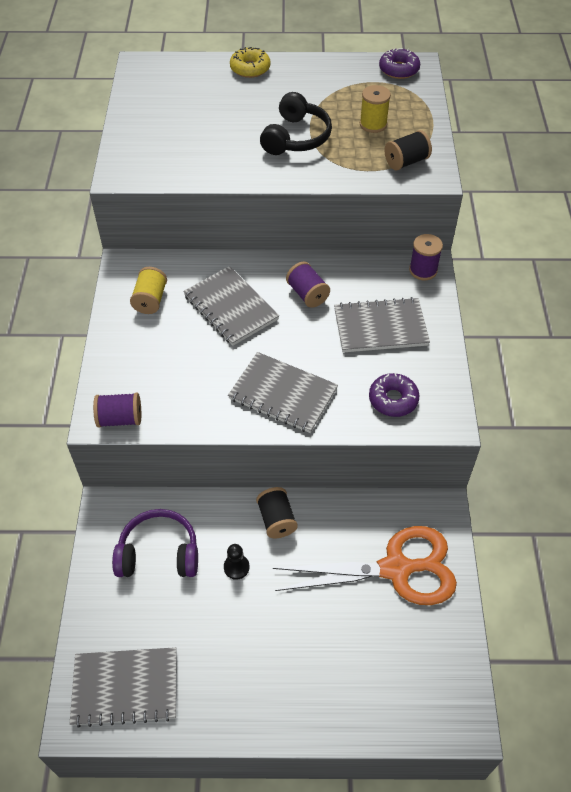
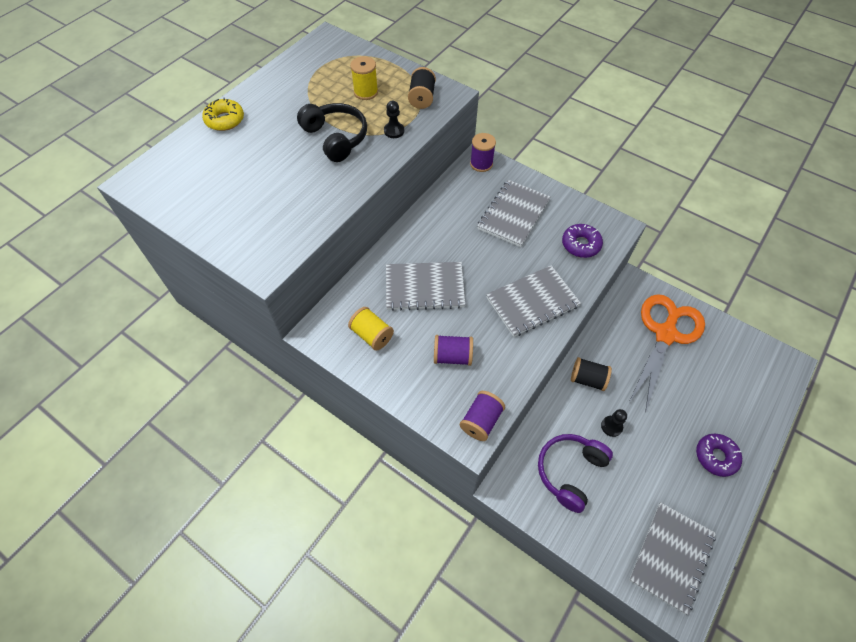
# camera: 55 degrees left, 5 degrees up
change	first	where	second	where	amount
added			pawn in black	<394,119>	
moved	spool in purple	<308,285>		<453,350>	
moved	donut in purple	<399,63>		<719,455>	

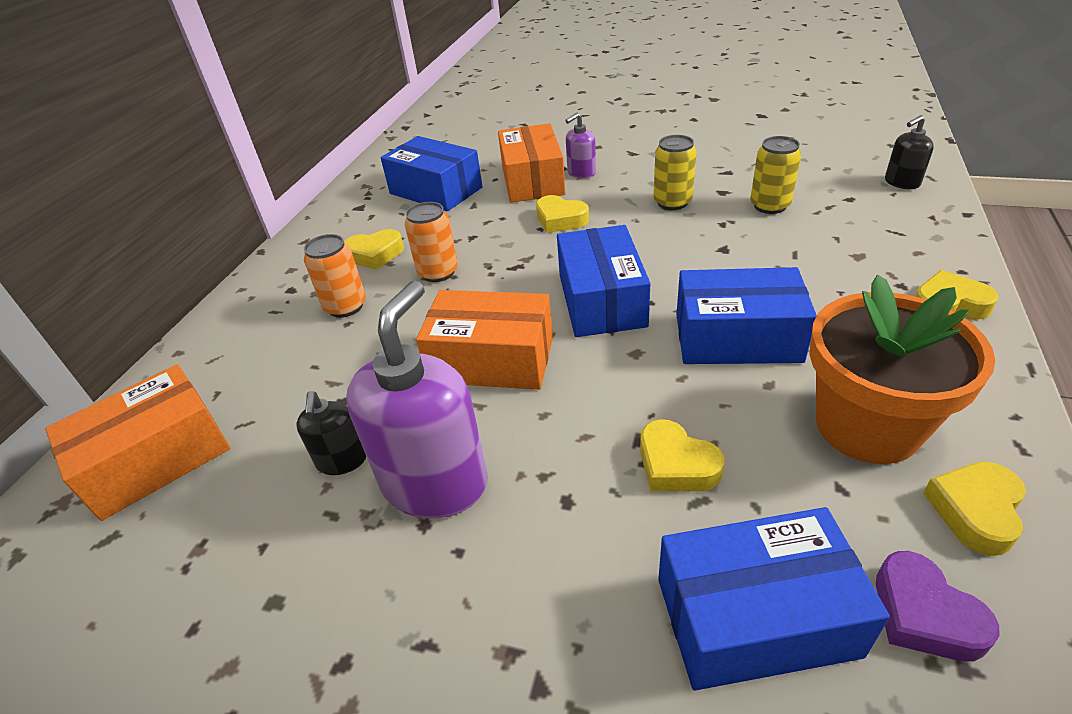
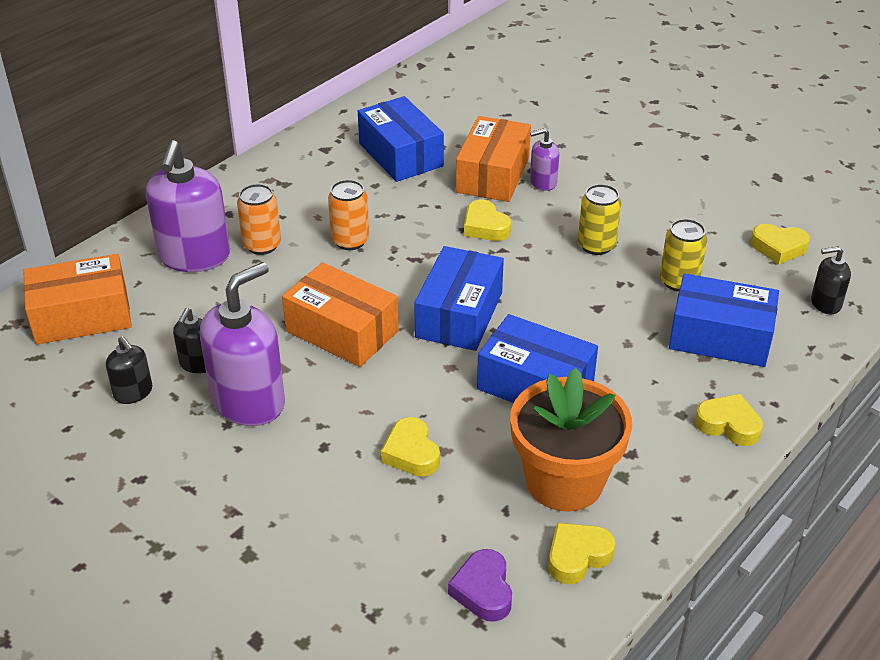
# camera: 20 degrees right, 0 degrees up
change	first	where	second	where	amount
added			soap dispenser in black	<129,370>	
added			soap dispenser in purple	<188,206>	
moved	heart in yellow	<374,249>		<780,244>	
moved	box in blue	<774,599>		<724,320>	

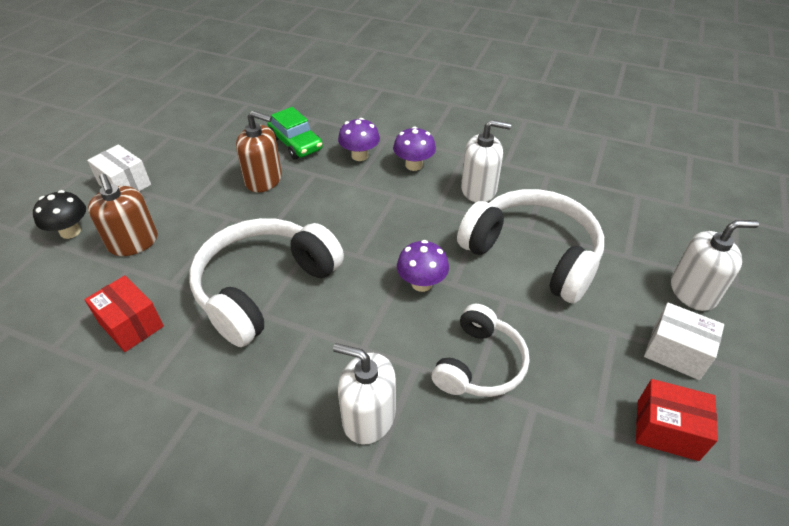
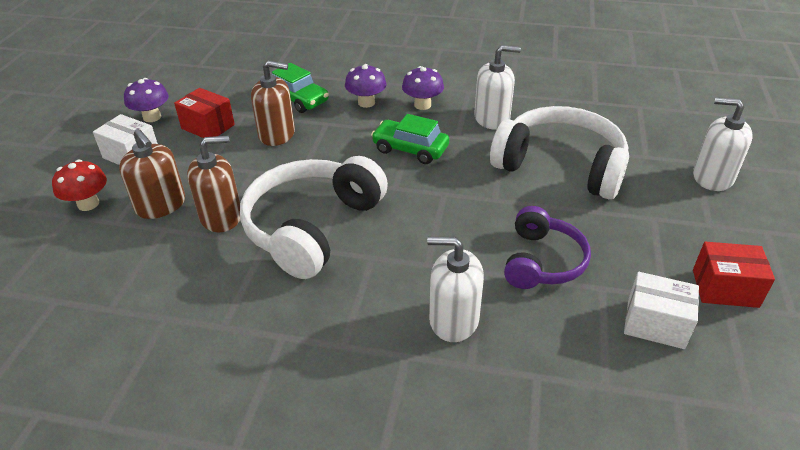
# camera: 10 degrees left, 5 degrees down
change	first	where	second	where	amount
added			soap dispenser in brown	<213,184>	
added			car in green	<410,139>	
moved	box in red	<124,313>		<204,113>	
moved	mushroom in purple	<423,266>		<146,100>	
moved	box in white	<684,341>		<661,310>	
recoloured	mushroom in black	<59,214>	mushroom in red	<79,185>	
recoloured	headphones in white	<481,350>	headphones in purple	<547,247>	
turned	soap dispenser in white	<715,265>		<723,144>	135 degrees counterclockwise

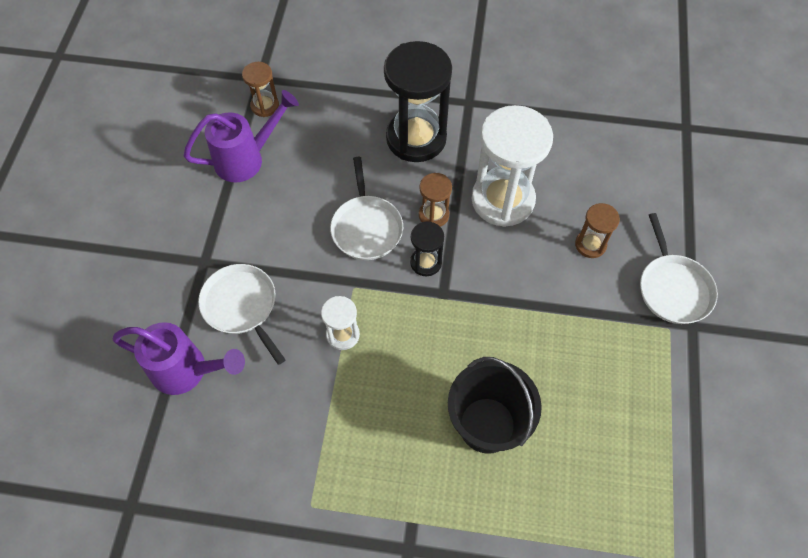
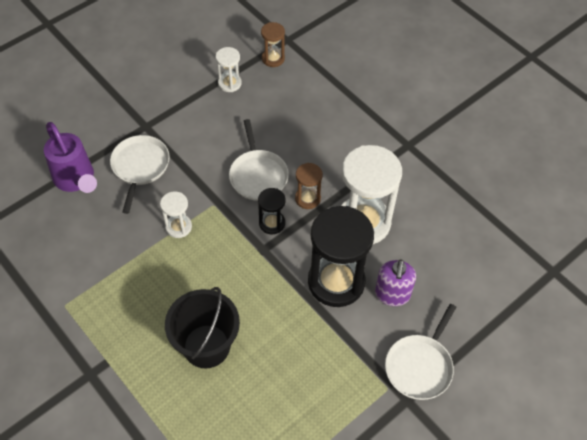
# camera: 40 degrees right, 5 degrees down
change	first	where	second	where	amount
moved	hourglass in black	<418,101>		<341,256>	
replaced	watering can in purple	<241,136>	hourglass in white	<229,69>	
replaced	hourglass in brown	<597,230>	soap dispenser in purple	<395,282>	
turned	pan in white	<366,208>		<259,160>	45 degrees counterclockwise

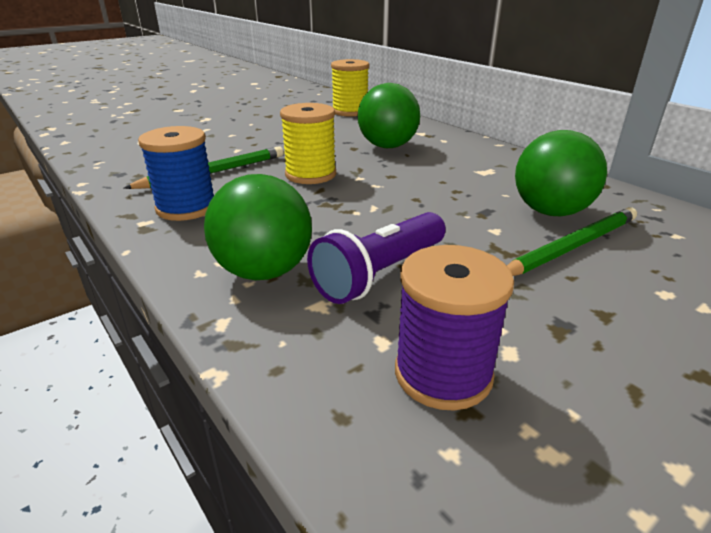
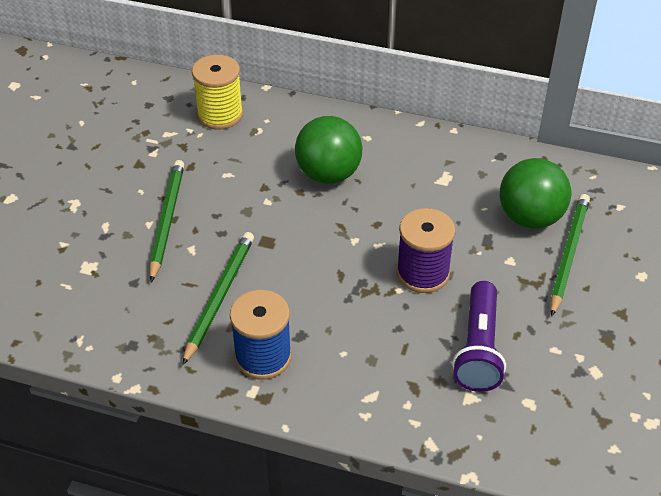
# camera: 35 degrees left, 15 degrees up
change	first	where	second	where	amount
removed	ball in green	<258,227>			
removed	spool in yellow	<308,143>			
added			pencil in green	<167,221>	
moved	spool in purple	<454,328>		<425,250>	

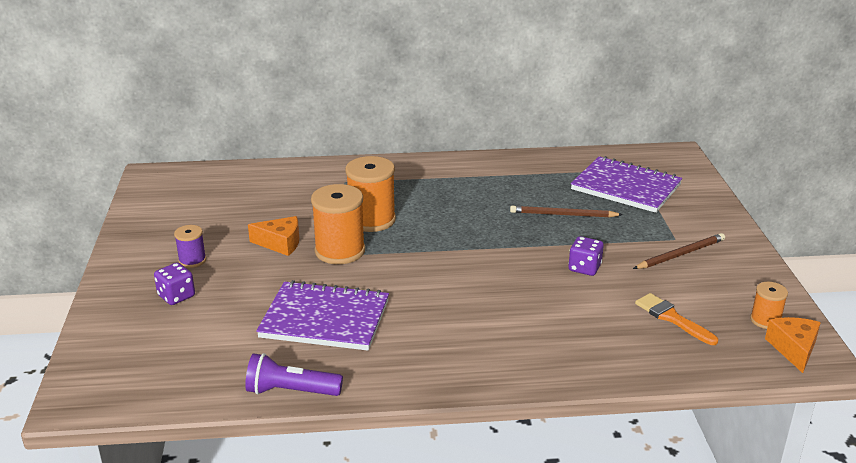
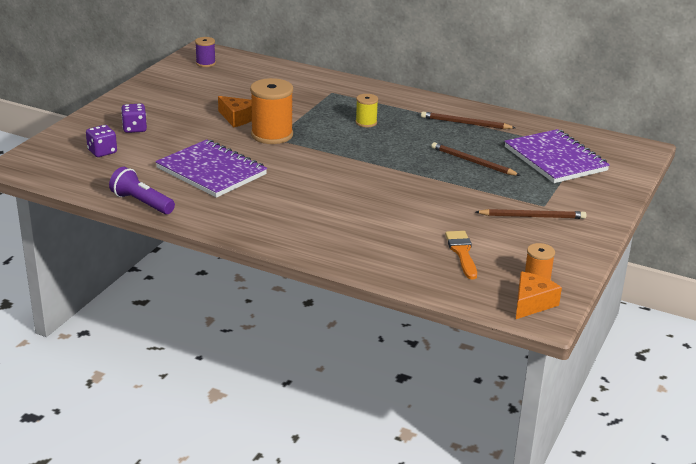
# camera: 30 degrees right, 0 degrees up
change	first	where	second	where	amount
removed	spool in orange	<370,194>			
added			spool in yellow	<367,110>	
added			pencil in brown	<468,120>	
moved	spool in purple	<190,246>		<205,52>	
moved	dice in purple	<586,256>		<101,141>	

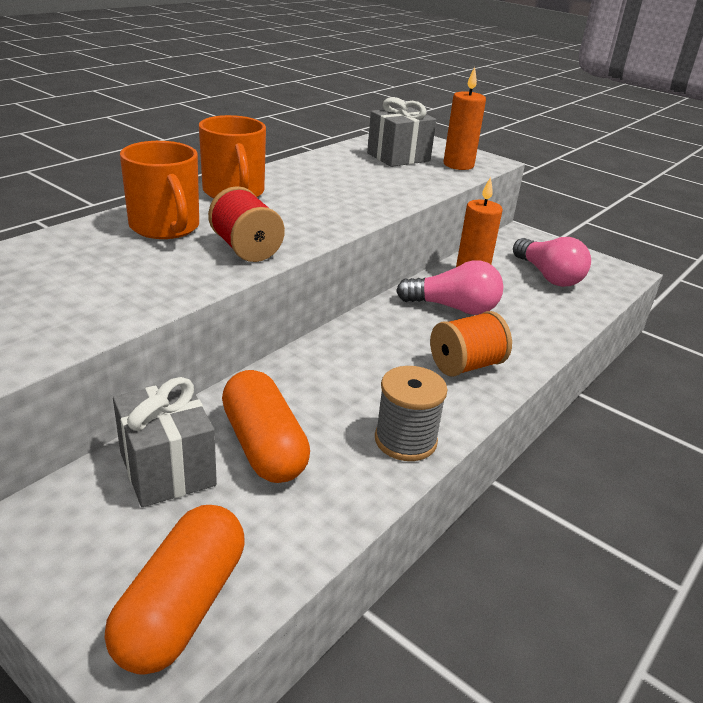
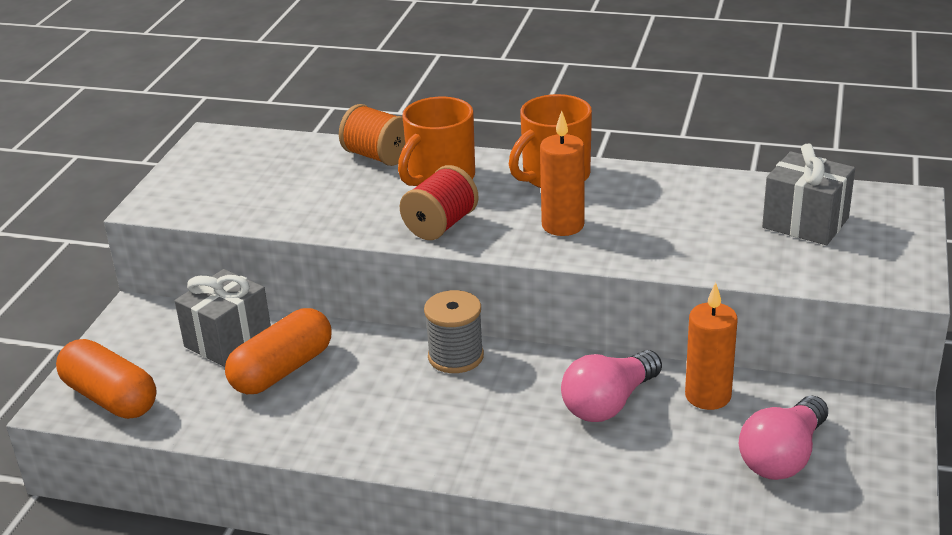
# camera: 70 degrees right, 0 degrees up
change	first	where	second	where	amount
moved	spool in grey	<411,413>		<454,331>	
moved	spool in orange	<471,344>		<372,135>	
moved	candle in orange	<465,118>		<562,173>	
turned	capsule in orange	<174,590>		<106,379>	45 degrees clockwise
turned	light bulb in pink	<450,287>		<611,386>	60 degrees clockwise

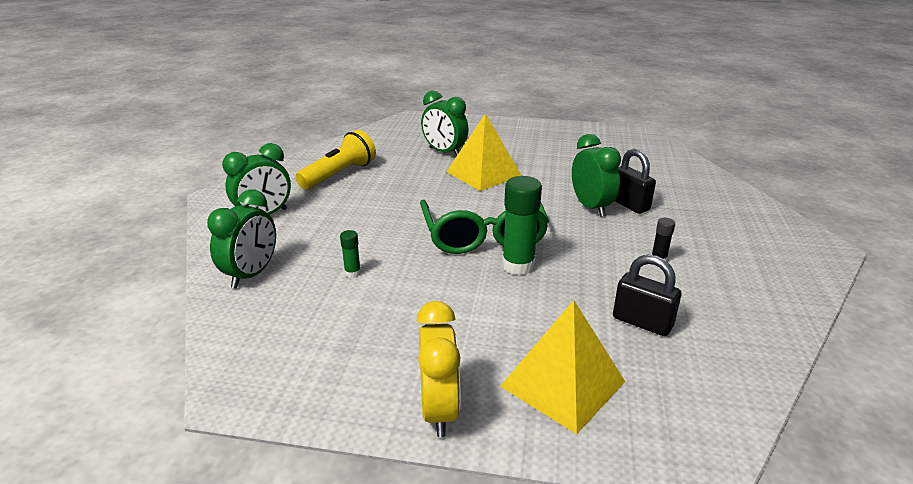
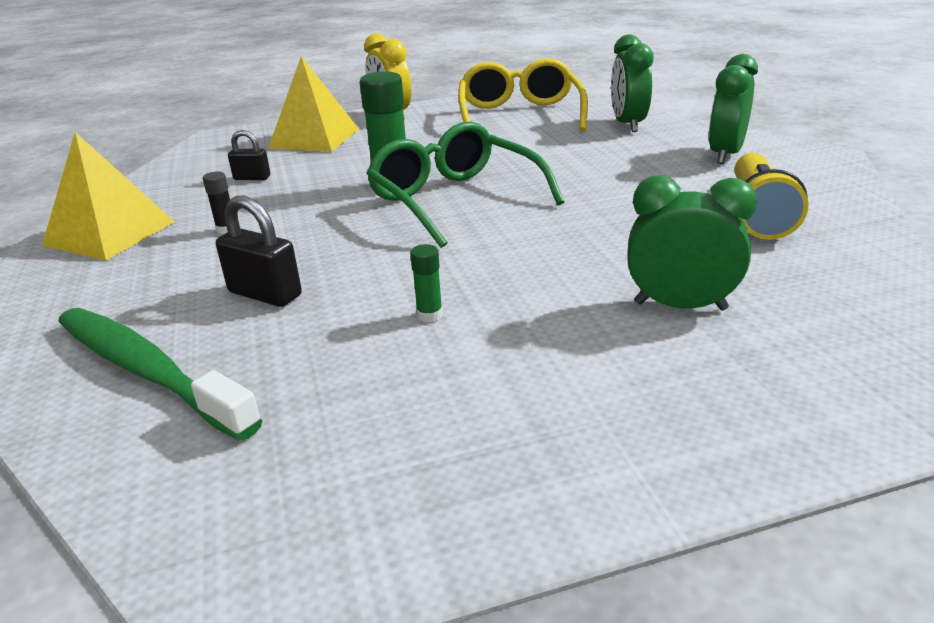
# camera: 155 degrees right, 0 degrees up
change	first	where	second	where	amount
removed	clock in green	<596,175>			
added			toothbrush in green	<160,374>	
added			glasses in yellow	<523,94>	
moved	glue stick in green	<350,254>		<426,283>	
moved	pyramid in yellow	<484,152>		<108,196>	
resized	padlock in black	<647,295>		<249,155>	x0.64

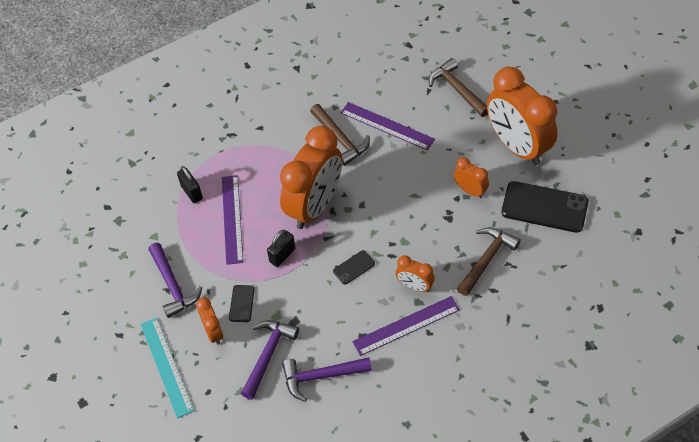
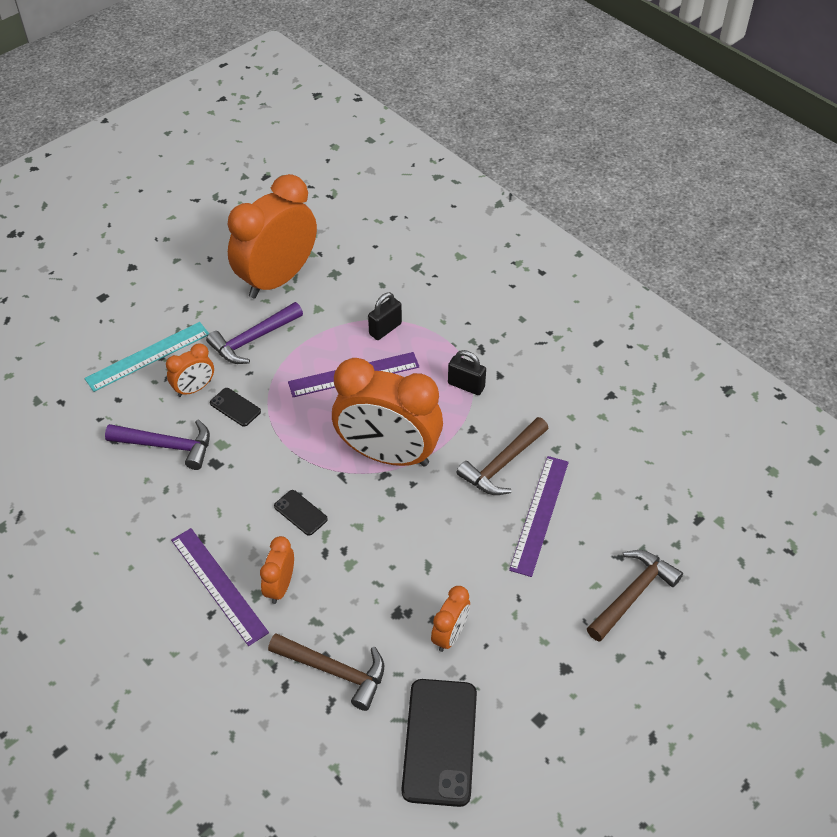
# camera: 75 degrees right, 5 degrees down
change	first	where	second	where	amount
removed	hammer in purple	<327,379>			
moved	padlock in black	<281,248>		<467,372>	
moved	clock in orange	<522,116>		<272,236>	
turned	phone in black	<242,303>		<235,407>	45 degrees clockwise

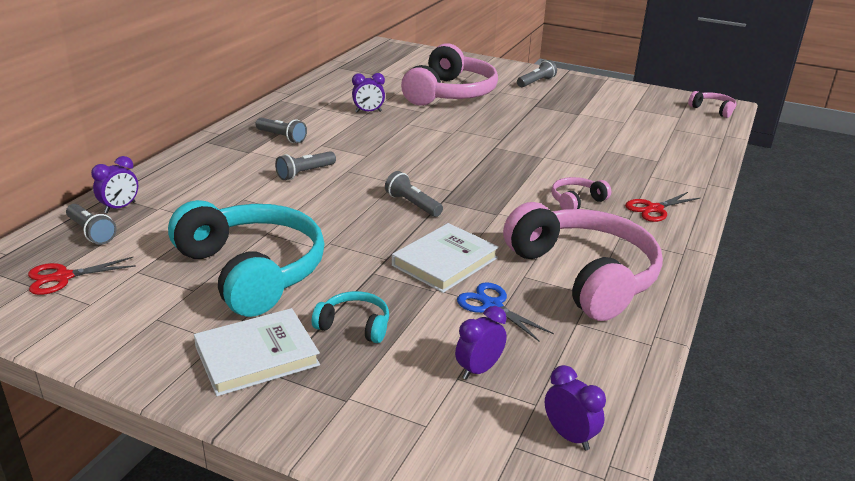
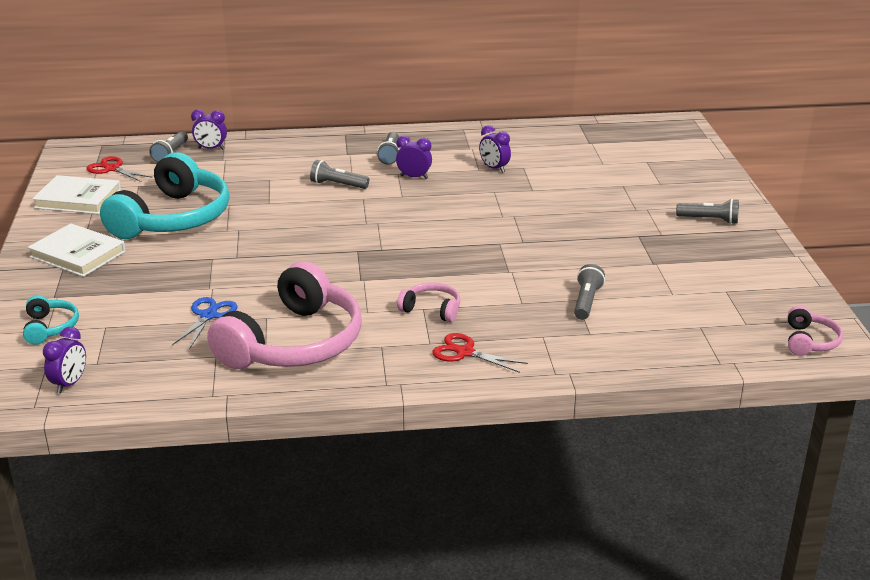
# camera: 60 degrees right, 0 degrees up
change	first	where	second	where	amount
removed	headphones in pink	<449,74>			
moved	headphones in turquoise	<350,317>		<51,320>	
moved	flashlight in grey	<414,194>		<589,292>	
moved	book in white	<445,258>		<76,194>	
moved	clock in purple	<481,343>		<414,157>	

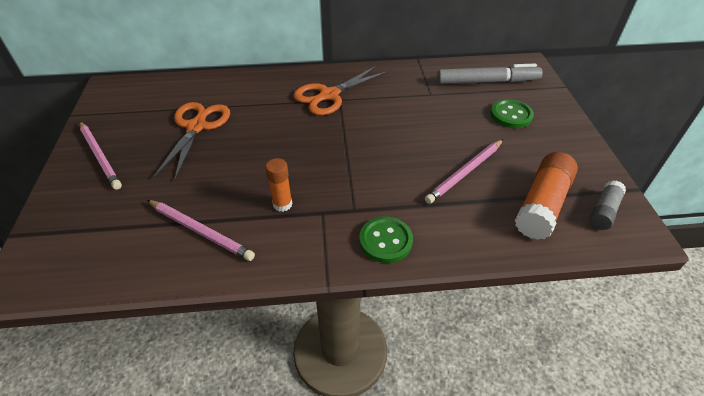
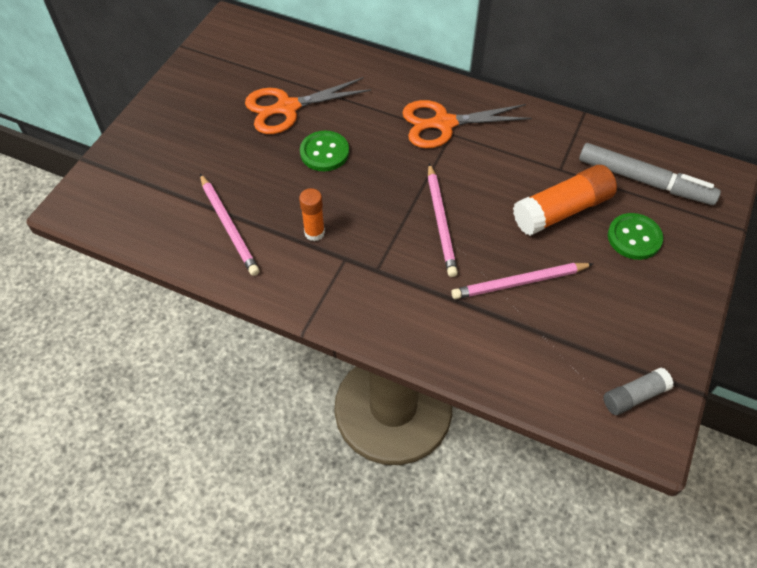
# camera: 30 degrees right, 10 degrees up
change	first	where	second	where	amount
moved	pencil in pink	<100,155>		<443,220>	
moved	button in green	<386,240>		<324,151>	
moved	glue stick in orange	<546,196>		<565,200>	
turned	scissors in orange	<191,141>		<308,105>	150 degrees counterclockwise

